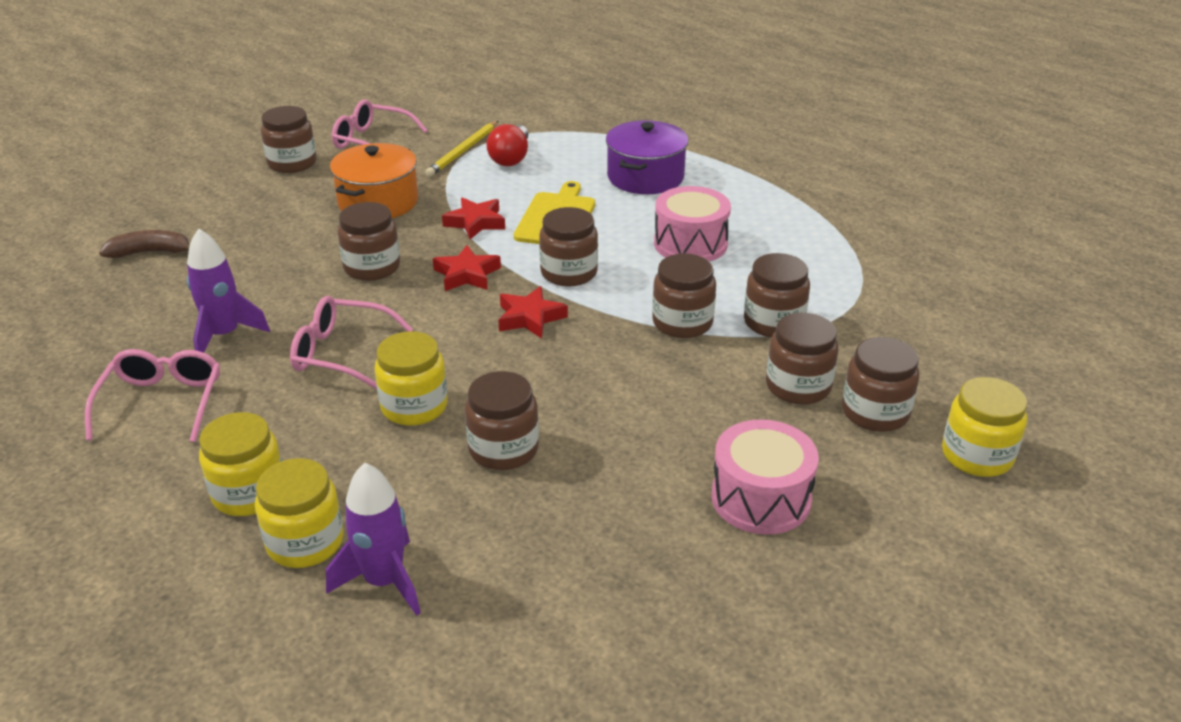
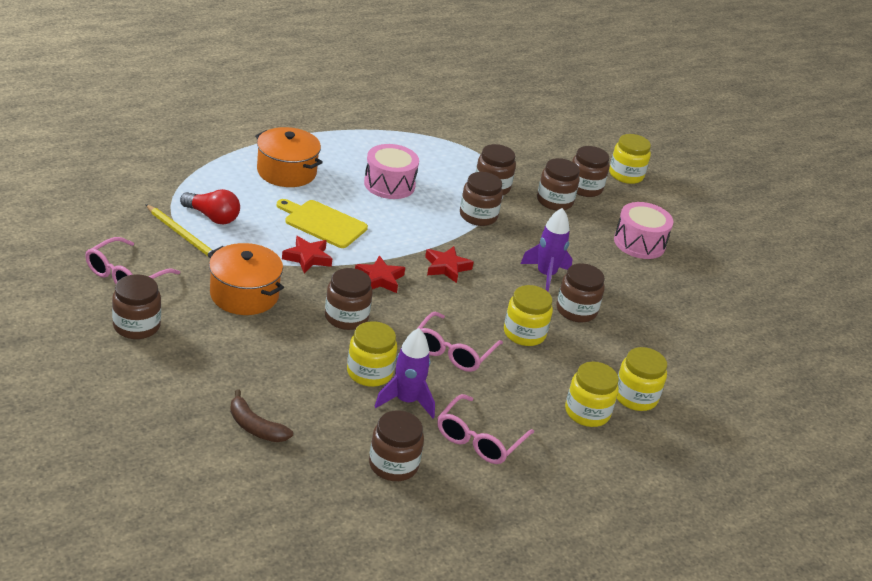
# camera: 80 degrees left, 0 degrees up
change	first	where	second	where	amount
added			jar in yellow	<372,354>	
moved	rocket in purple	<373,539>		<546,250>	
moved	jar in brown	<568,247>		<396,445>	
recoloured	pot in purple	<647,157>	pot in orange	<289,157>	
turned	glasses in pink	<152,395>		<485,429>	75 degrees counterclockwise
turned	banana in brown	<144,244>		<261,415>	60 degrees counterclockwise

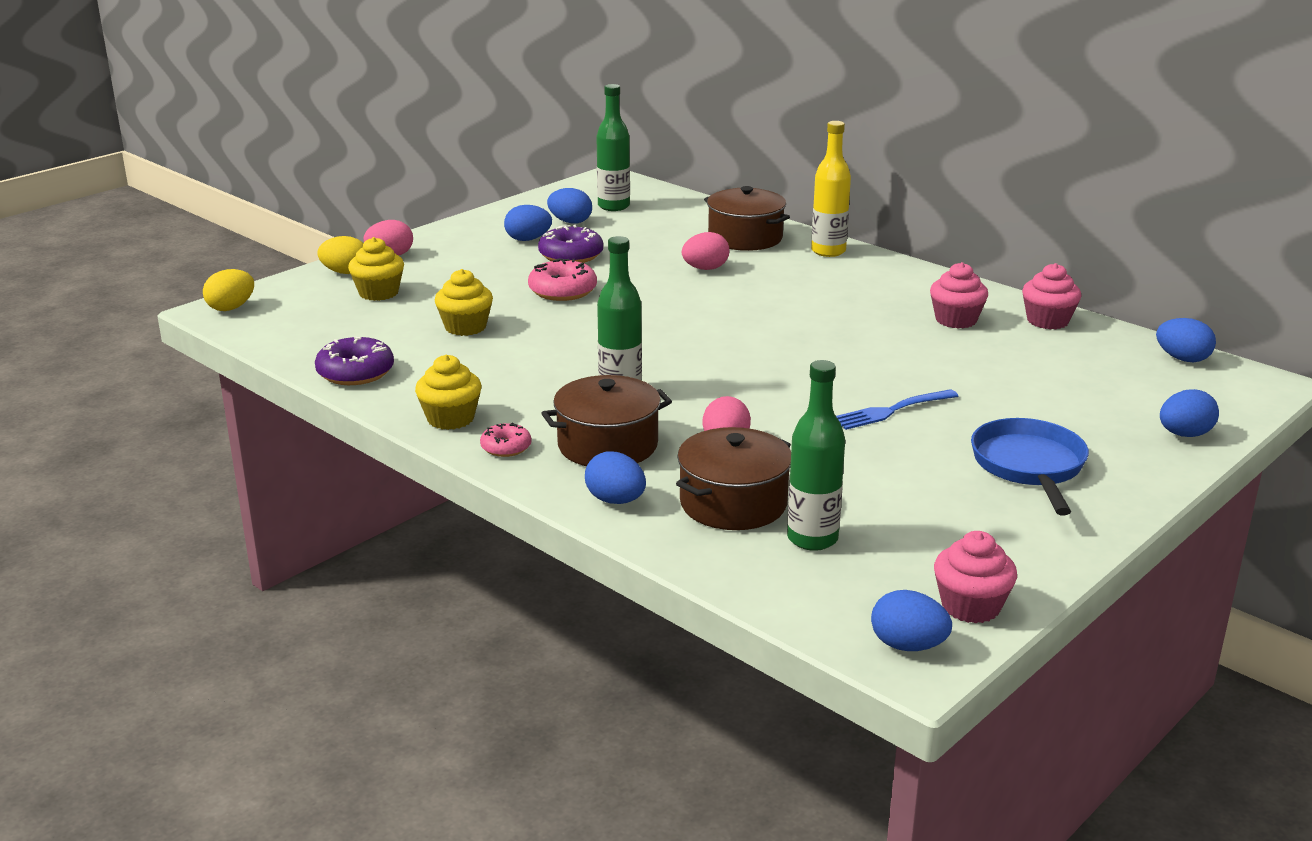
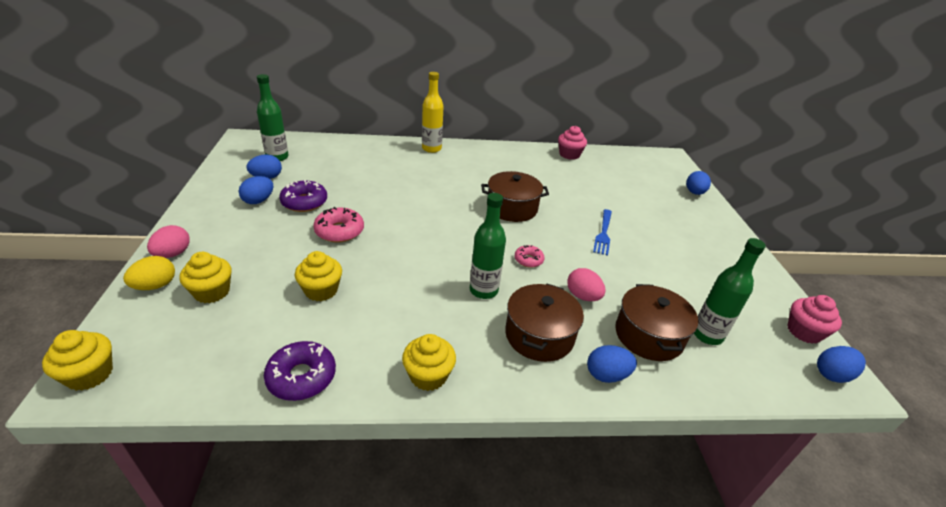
# camera: 50 degrees left, 10 degrees up
change	first	where	second	where	amount
removed	egg in pink	<705,251>			
removed	cupcake in pink	<959,295>			
removed	pan in blue	<1030,466>			
removed	egg in blue	<1186,340>			
moved	donut in pink	<505,440>		<529,256>	
moved	pot in brown	<747,218>		<515,196>	
replaced	egg in yellow	<228,290>	cupcake in yellow	<77,360>	

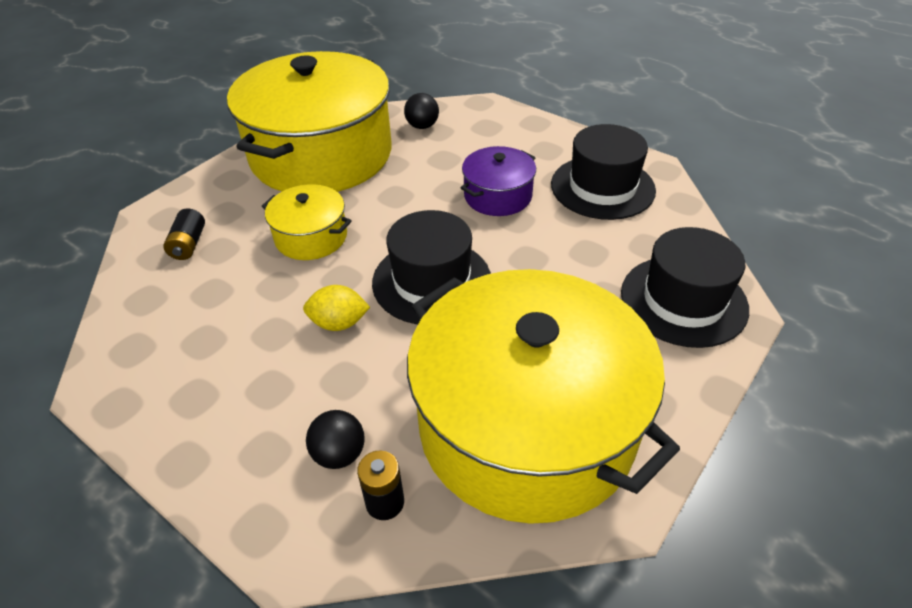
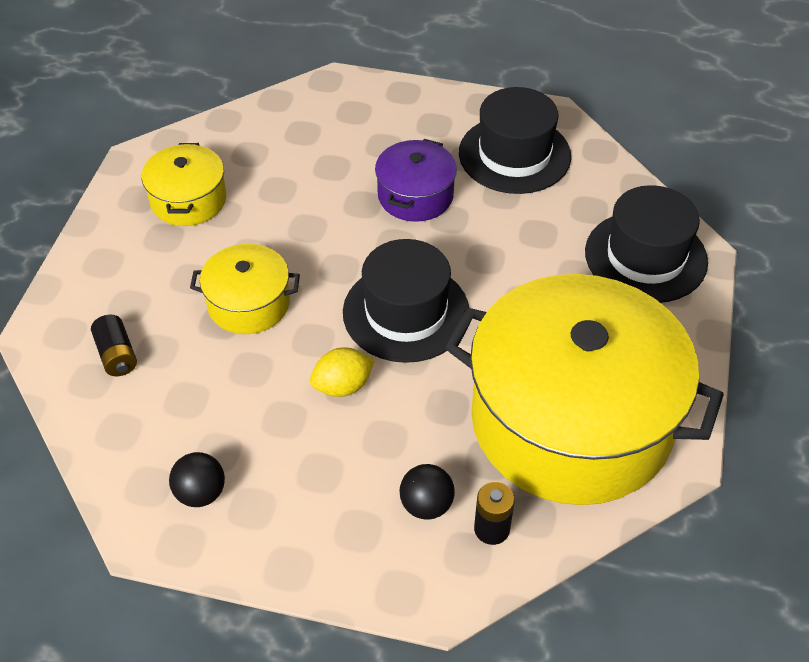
# camera: 25 degrees left, 5 degrees up
change	first	where	second	where	amount
moved	ball in black	<421,111>		<197,479>	
resized	pot in yellow	<309,121>		<183,184>	x0.44

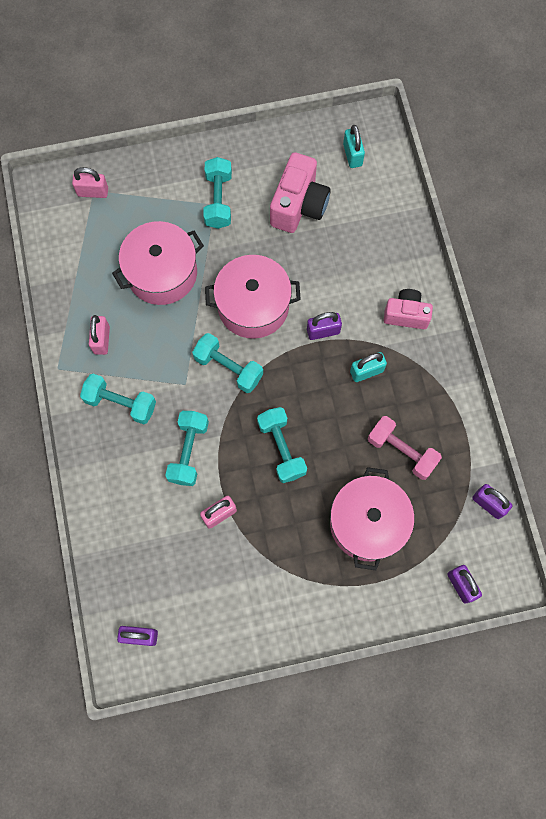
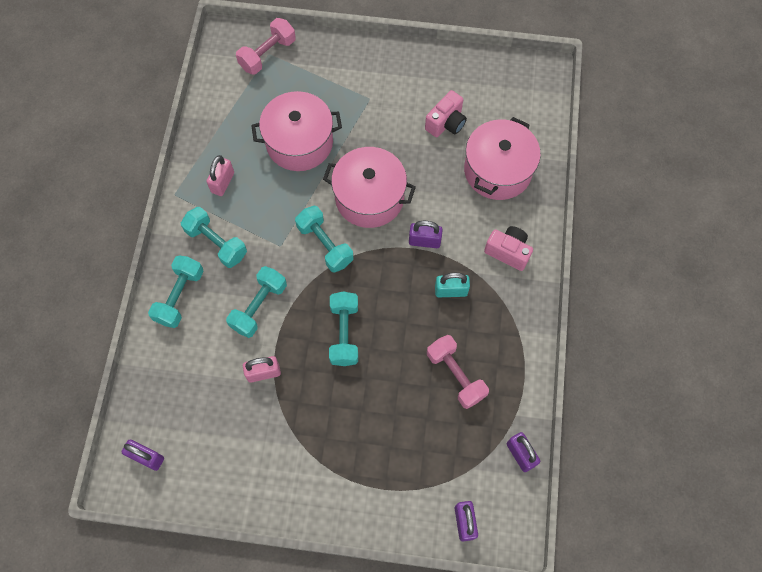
# camera: 20 degrees right, 5 degrees down
change	first	where	second	where	amount
removed	padlock in turquoise	<354,146>			
moved	dumbbell in turquoise	<217,193>		<176,292>	
moved	pot in pink	<372,518>		<502,158>	
replaced	padlock in pink	<90,182>	dumbbell in pink	<266,46>	
resized	camera in pink	<300,192>		<446,113>	x0.65

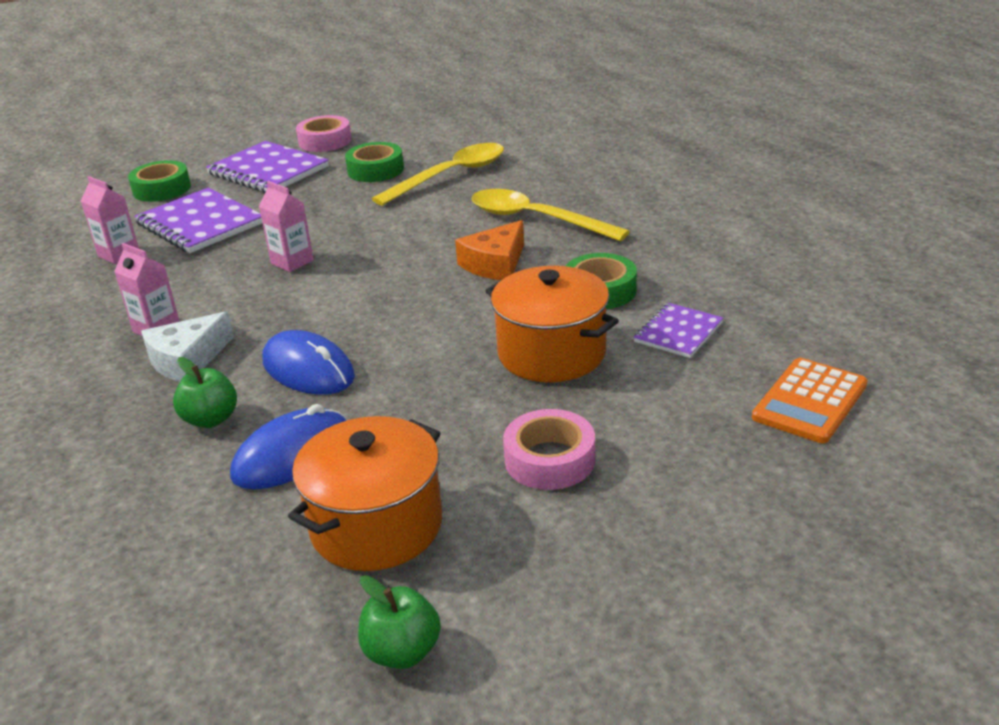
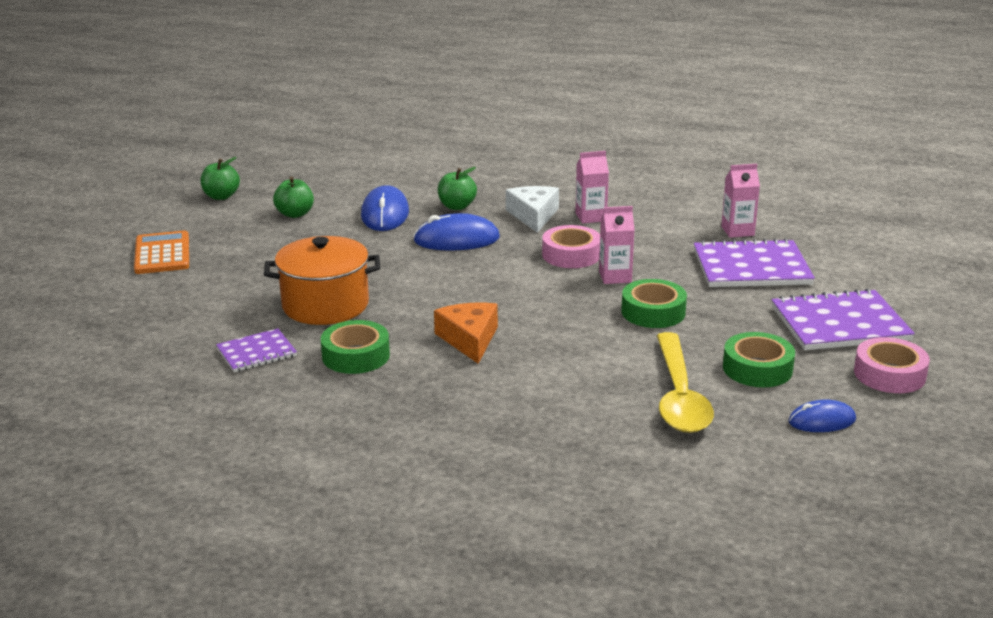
# camera: 130 degrees right, 5 degrees down
change	first	where	second	where	amount
removed	spoon in yellow	<551,215>			
added			mouse in blue	<822,416>	
moved	tape in green	<159,181>		<654,303>	
moved	tape in pink	<549,449>		<571,246>	
moved	calculator in orange	<810,400>		<161,252>	
replaced	pot in orange	<365,493>	apple in green	<293,197>	
turned	notebook in purple	<678,330>		<256,350>	75 degrees clockwise

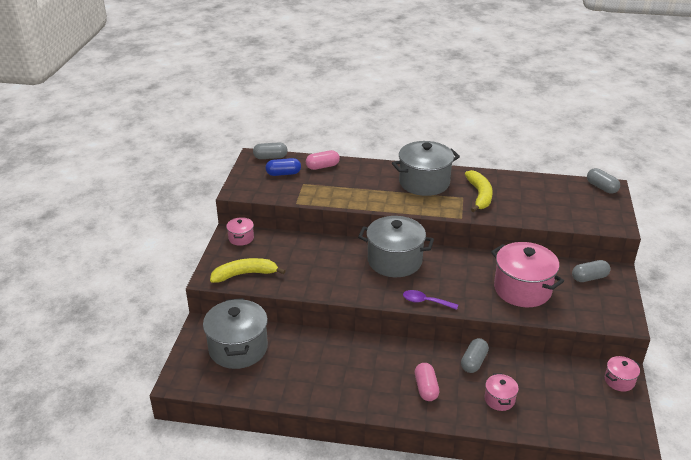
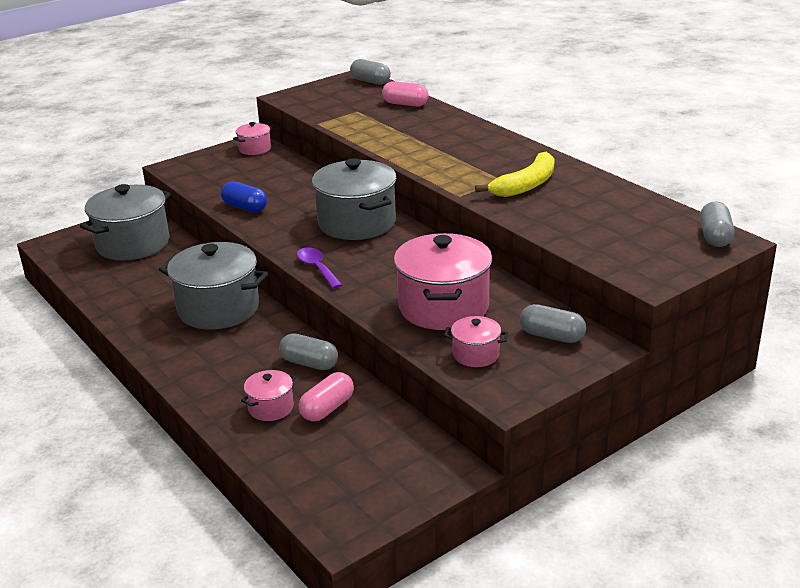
# camera: 45 degrees right, 5 degrees down
change	first	where	second	where	amount
removed	banana in yellow	<248,270>			
moved	capsule in blue	<283,167>		<244,196>	
moved	pot in grey	<426,168>		<213,286>	
moved	capsule in pink	<427,382>		<326,396>	
moved	pot in pink	<622,374>		<476,341>	
turned	capsule in grey	<475,355>		<308,351>	45 degrees clockwise

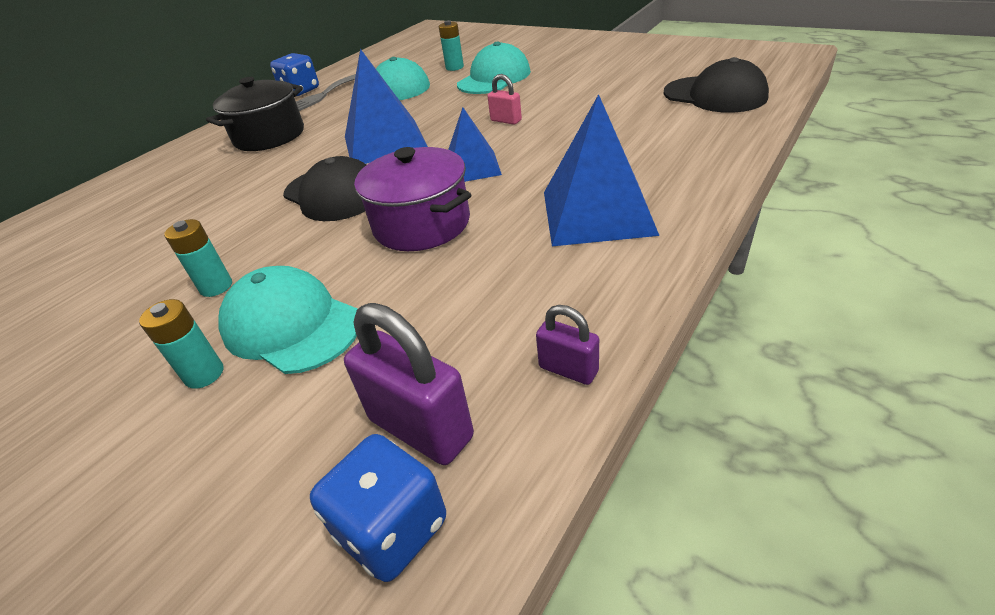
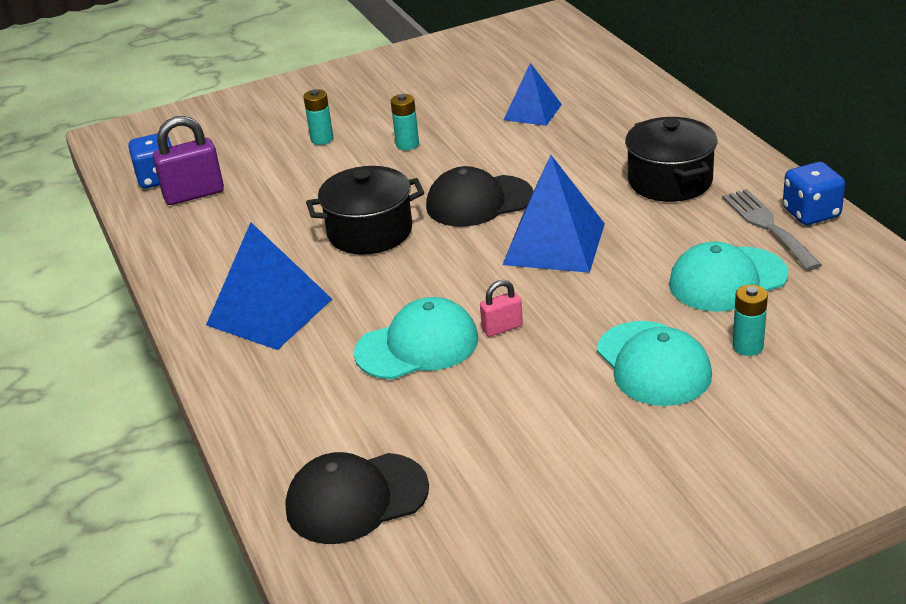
# camera: 120 degrees right, 5 degrees down
change	first	where	second	where	amount
removed	padlock in purple	<567,345>			
moved	cap in turquoise	<287,320>		<416,338>	
moved	pyramid in blue	<475,144>		<533,94>	
recoloured	pot in purple	<412,199>	pot in black	<365,210>	

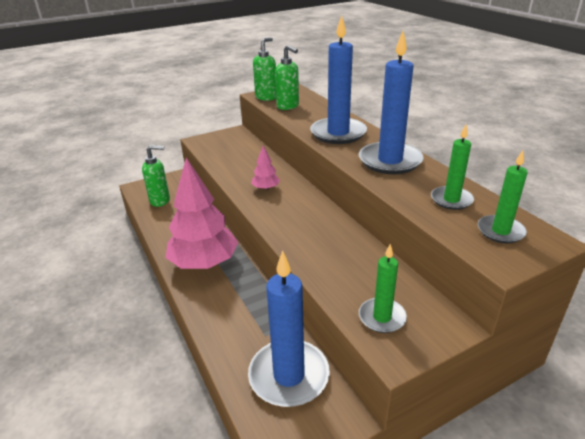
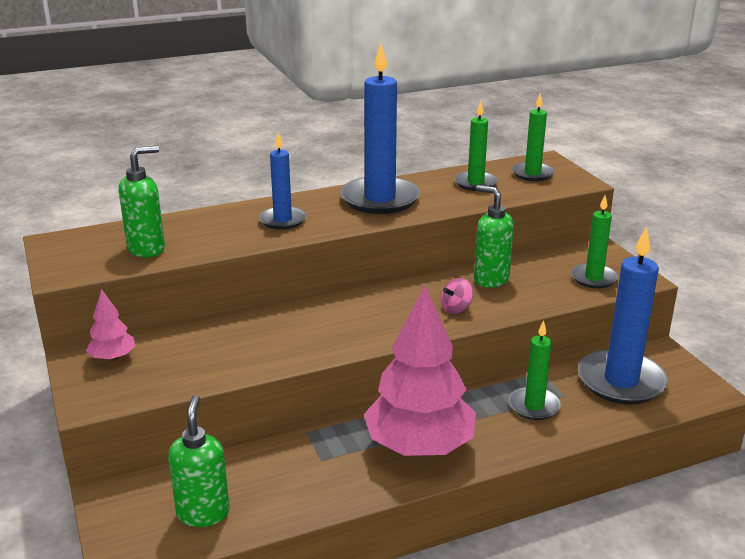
# camera: 85 degrees left, 5 degrees down
change	first	where	second	where	amount
added			spinning top in pink	<457,296>	
added			candle in green	<535,370>	
moved	tree in pink	<265,168>		<111,325>	
moved	soap dispenser in green	<264,69>		<494,236>	
resized	candle in blue	<338,79>		<282,181>	x0.57

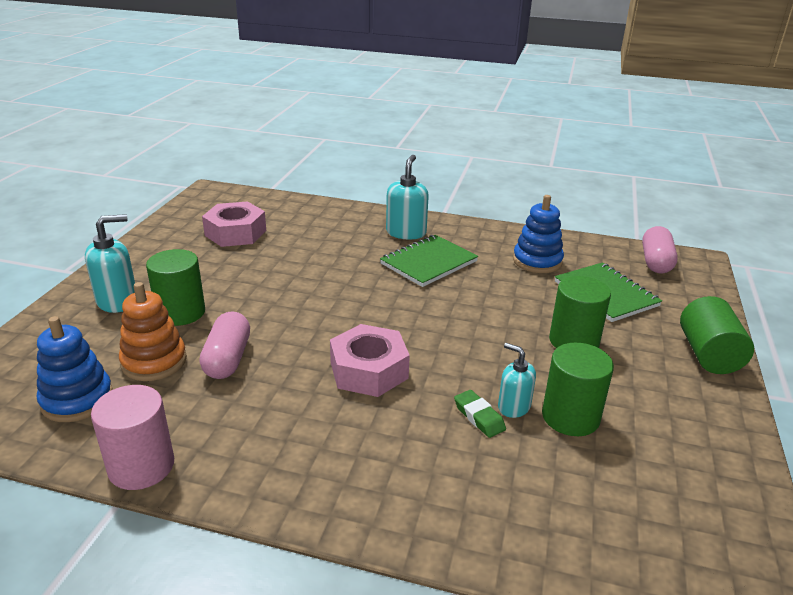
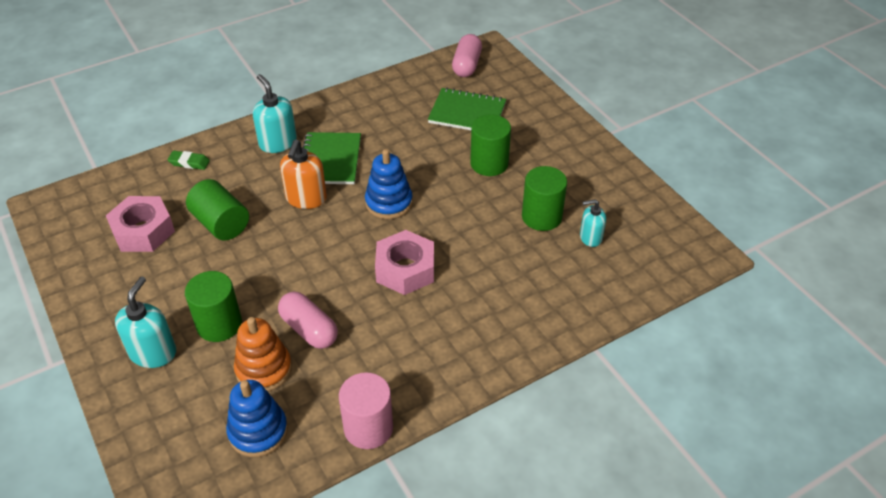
# camera: 45 degrees left, 15 degrees up
change	first	where	second	where	amount
added			soap dispenser in orange	<303,174>	
moved	eraser in green	<480,414>		<189,160>	
moved	soap dispenser in turquoise	<517,380>		<593,223>	
moved	stacking toy in blue	<538,234>		<389,184>	
moved	cylinder in green	<717,335>		<217,210>	
turned	capsule in pink	<660,249>		<467,55>	45 degrees clockwise

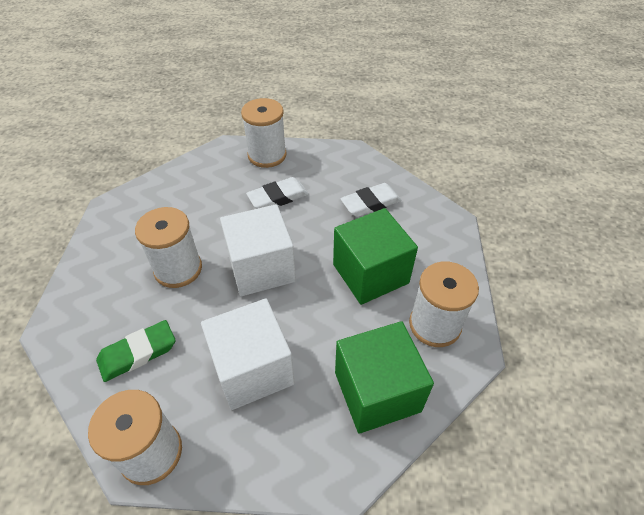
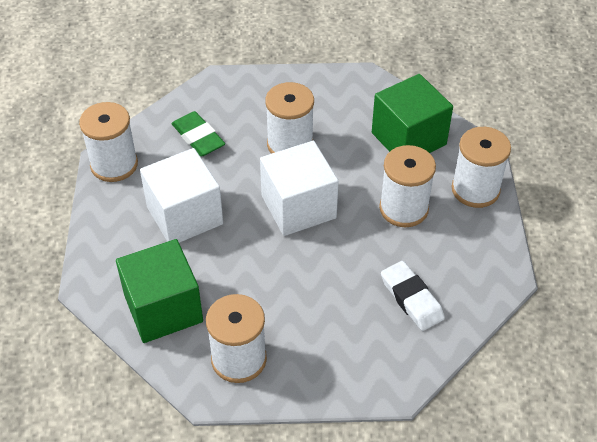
# camera: 85 degrees right, 0 degrees up
change	first	where	second	where	amount
moved	cube in green	<375,256>		<412,113>	
replaced	eraser in white	<277,193>	spool in white	<407,186>	

